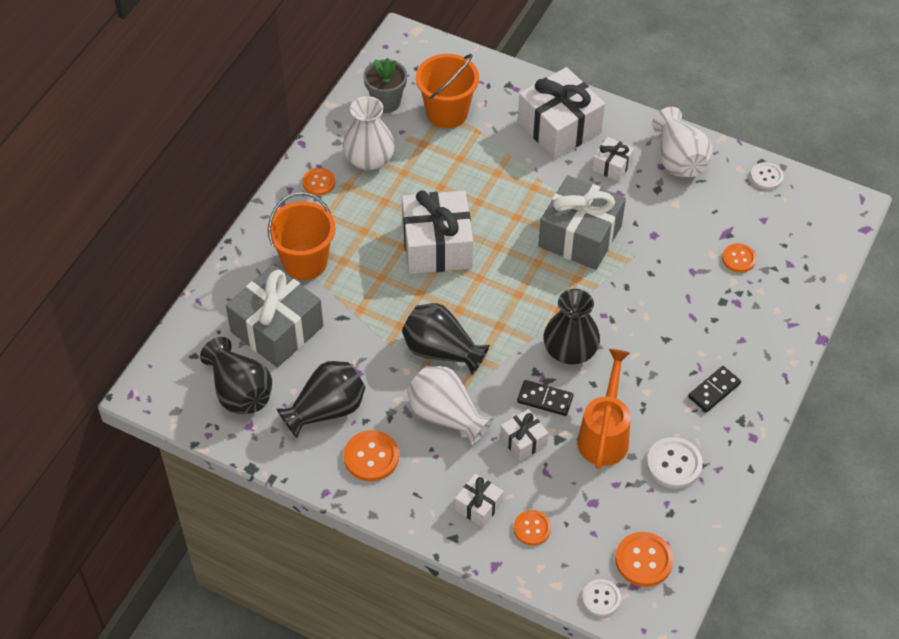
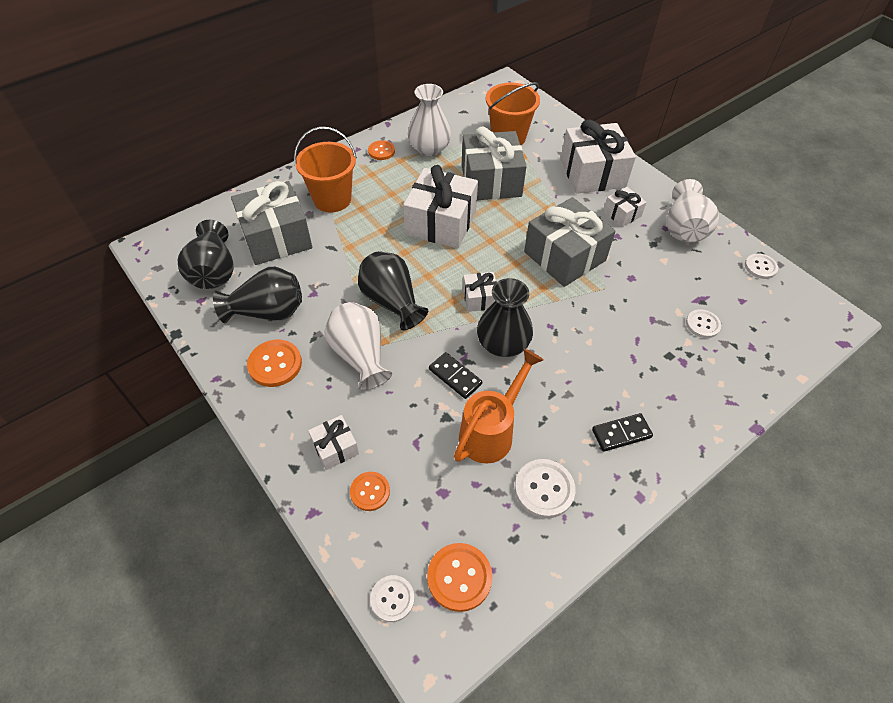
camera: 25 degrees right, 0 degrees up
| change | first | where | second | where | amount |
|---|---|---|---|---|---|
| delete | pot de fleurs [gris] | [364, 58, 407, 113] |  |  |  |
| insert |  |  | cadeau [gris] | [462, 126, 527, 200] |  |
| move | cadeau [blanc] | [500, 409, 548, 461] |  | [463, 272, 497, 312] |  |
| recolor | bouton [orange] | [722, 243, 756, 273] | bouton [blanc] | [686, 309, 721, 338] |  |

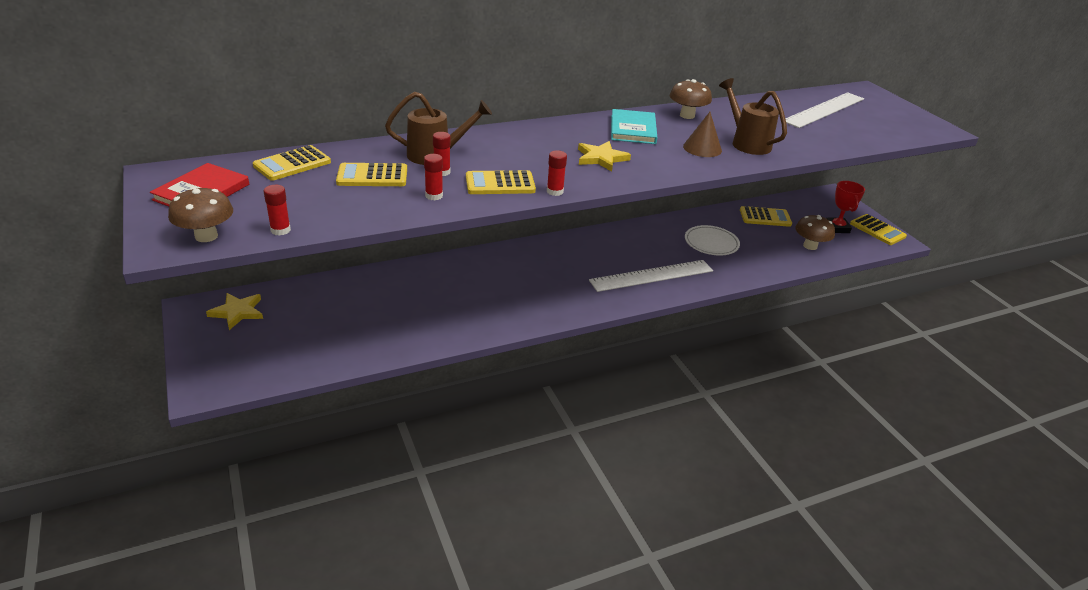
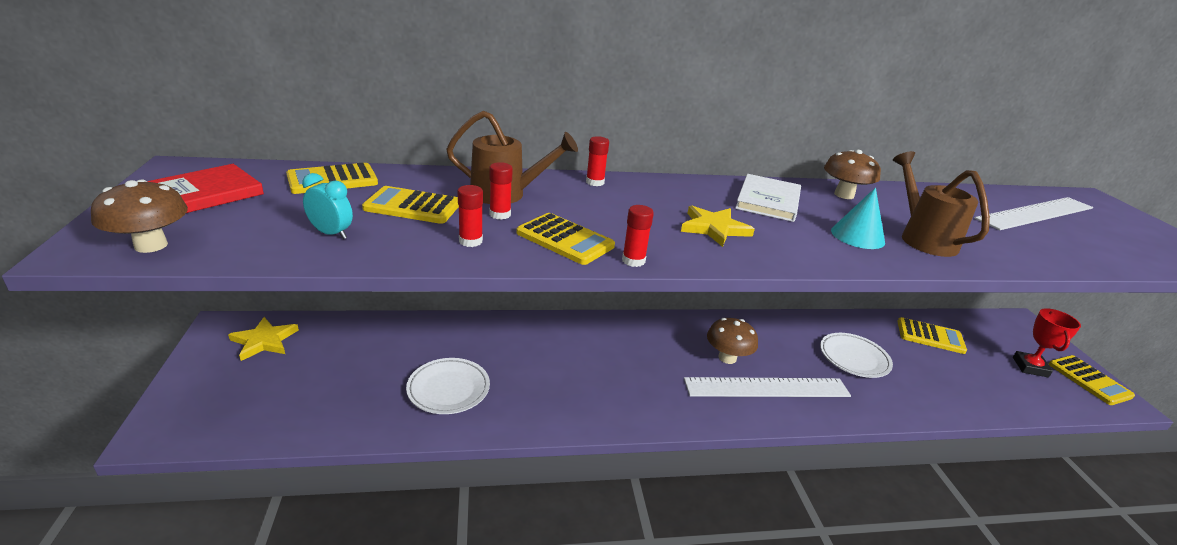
camera: 15 degrees right, 5 degrees down
| change | first | where | second | where | amount |
|---|---|---|---|---|---|
| insert |  |  | réveil [turquoise] | [302, 173, 353, 239] |  |
| insert |  |  | assiette [blanc] | [406, 358, 490, 414] |  |
| move | bâton de colle [rouge] | [264, 185, 291, 236] |  | [586, 136, 609, 186] |  |
| move | champignon [marron] | [795, 215, 835, 250] |  | [707, 318, 758, 364] |  |
| recolor | livre [turquoise] | [611, 109, 657, 144] | livre [blanc] | [735, 174, 801, 222] |  |
| recolor | cône [marron] | [683, 112, 722, 157] | cône [turquoise] | [831, 187, 885, 249] |  |
| rotate | calculatrice [jaune] | [466, 170, 536, 194] |  | [516, 213, 615, 265] | 150 degrees counterclockwise |

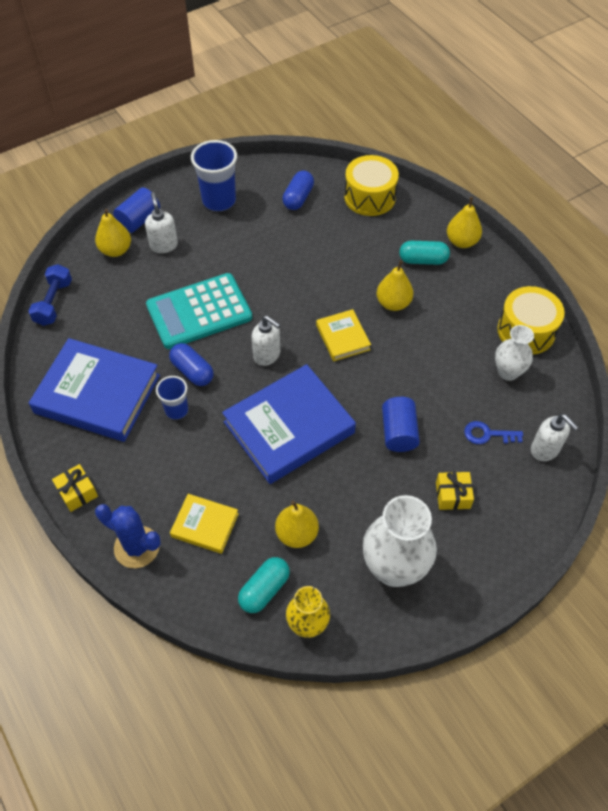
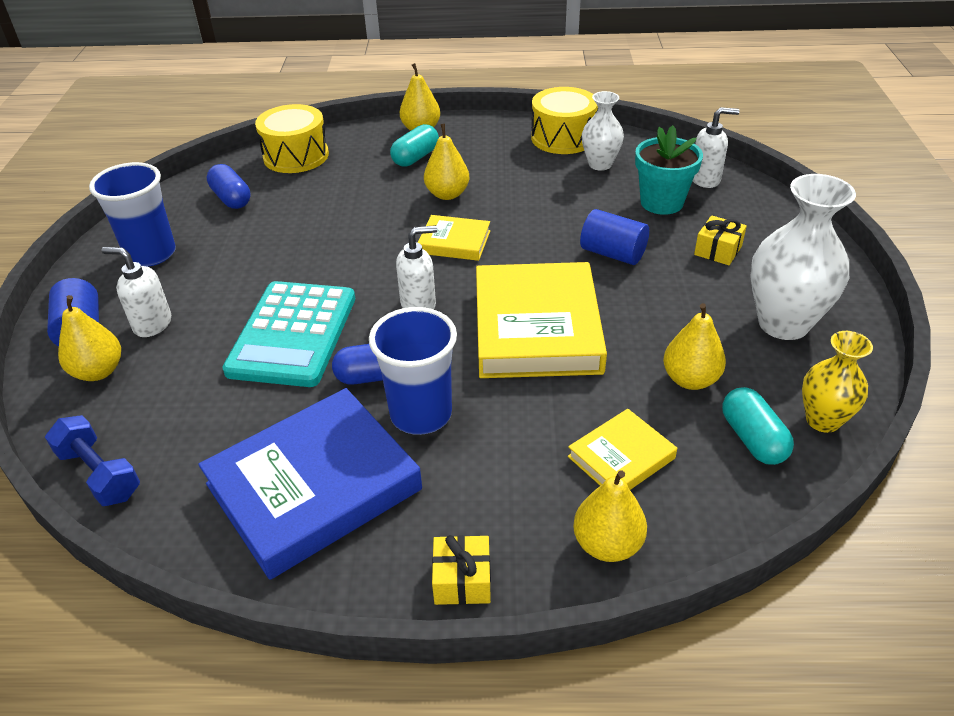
camera: 55 degrees left, 15 degrees down
| change | first | where | second | where | amount |
|---|---|---|---|---|---|
| replace | cactus [bleu] | [95, 504, 161, 568] | poire [jaune] | [573, 470, 647, 562] |  |
| replace | clé [bleu] | [464, 421, 523, 444] | pot de fleurs [turquoise] | [635, 125, 703, 215] |  |
| recolor | livre [bleu] | [222, 364, 356, 484] | livre [jaune] | [476, 262, 607, 378] |  |
| resize | gobelet [bleu] | [156, 376, 188, 420] |  | [369, 307, 457, 435] | x1.71 |

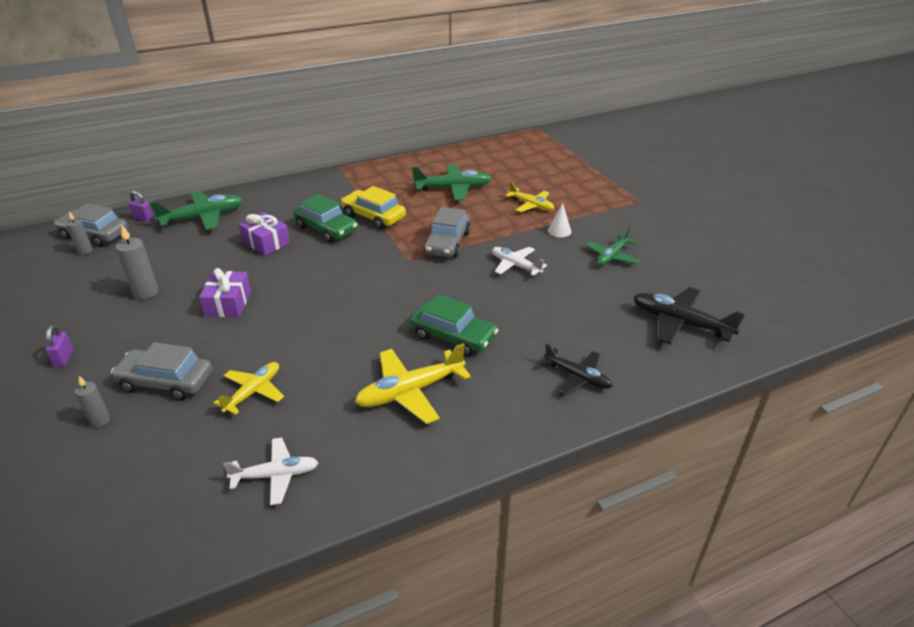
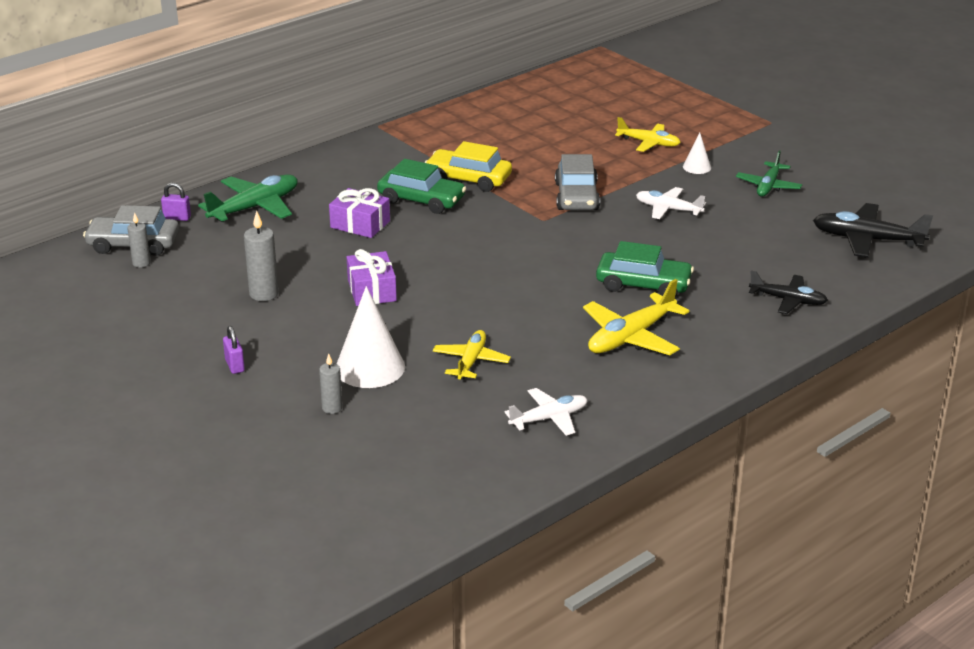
camera: 15 degrees left, 5 degrees down
| change | first | where | second | where | amount |
|---|---|---|---|---|---|
| delete | avion [vert] | [412, 164, 492, 201] |  |  |  |
| replace | voiture [gris] | [111, 342, 212, 400] | cône [blanc] | [337, 286, 405, 388] |  |

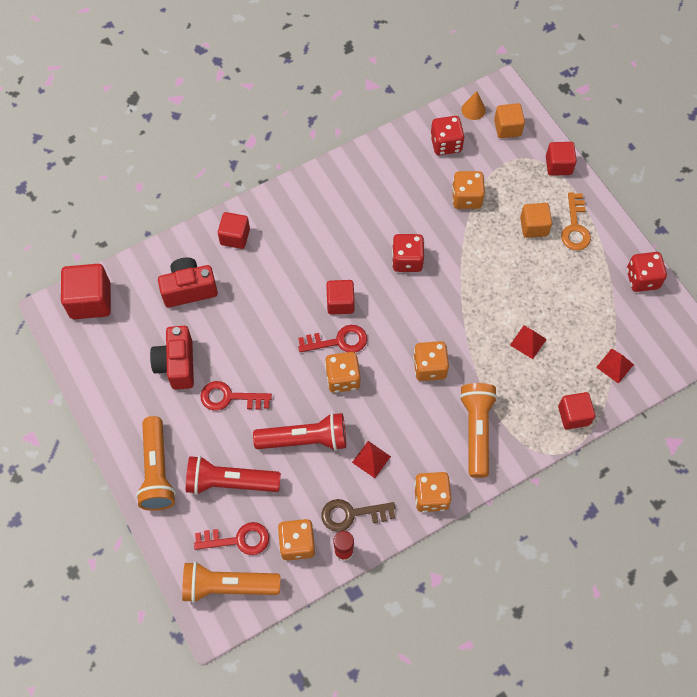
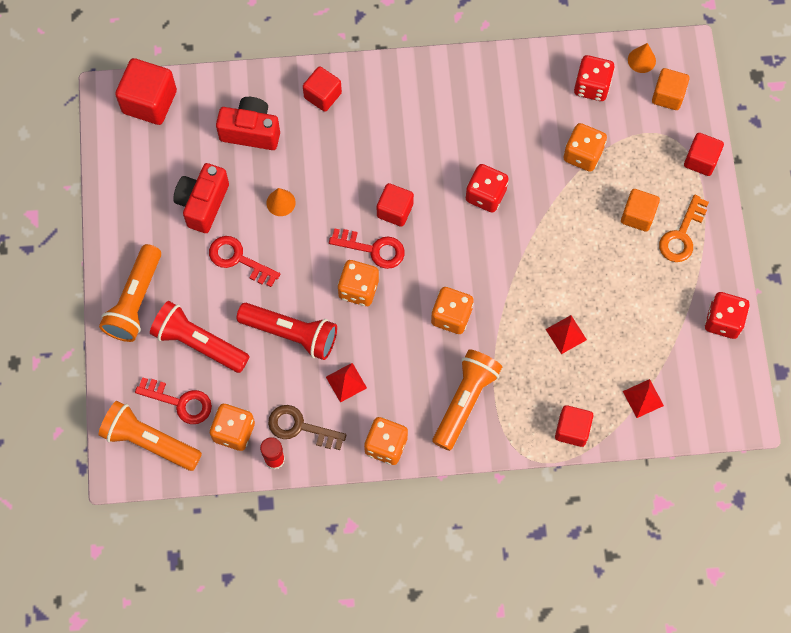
camera: 25 degrees right, 5 degrees up
| change | first | where | second | where | amount |
|---|---|---|---|---|---|
| insert |  |  | cône [orange] | [267, 188, 296, 216] |  |

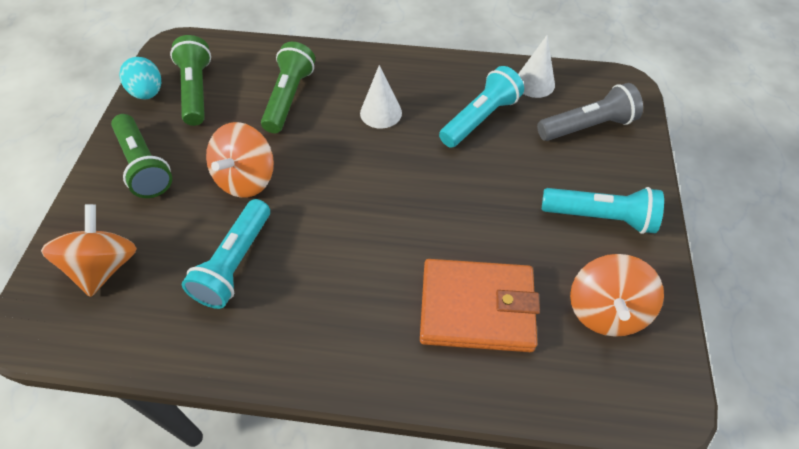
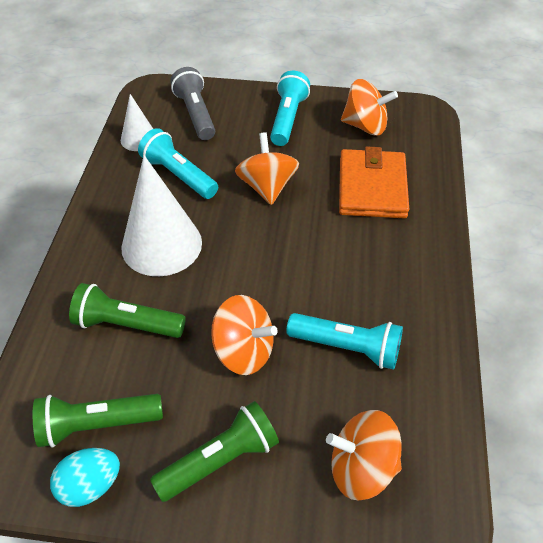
camera: 90 degrees left, 5 degrees down
| change | first | where | second | where | amount |
|---|---|---|---|---|---|
| insert |  |  | toupie [orange] | [235, 133, 299, 205] |  |
| resize | cône [blanc] | [360, 65, 402, 129] |  | [121, 155, 202, 276] | x1.87 |

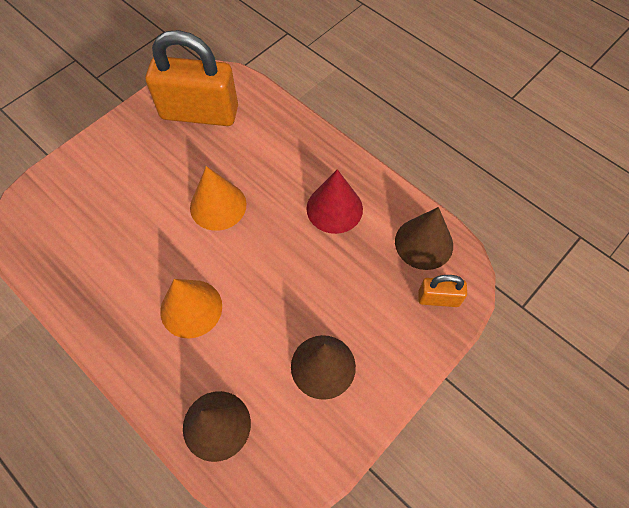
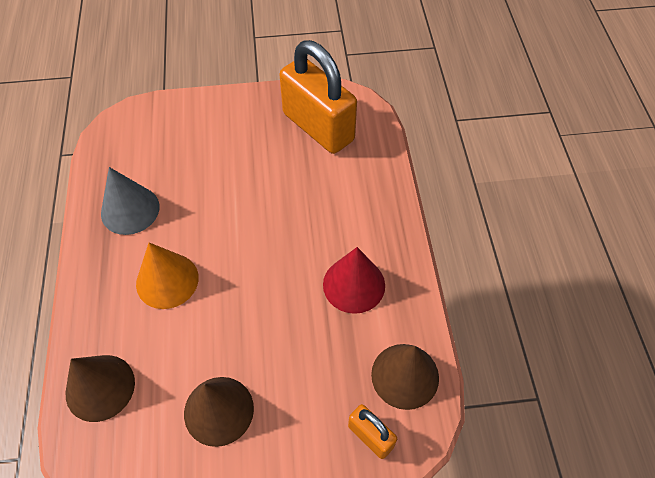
camera: 40 degrees right, 5 degrees down
| change | first | where | second | where | amount |
|---|---|---|---|---|---|
| delete | cône [orange] | [190, 166, 247, 231] |  |  |  |
| insert |  |  | cône [gris] | [101, 167, 160, 235] |  |

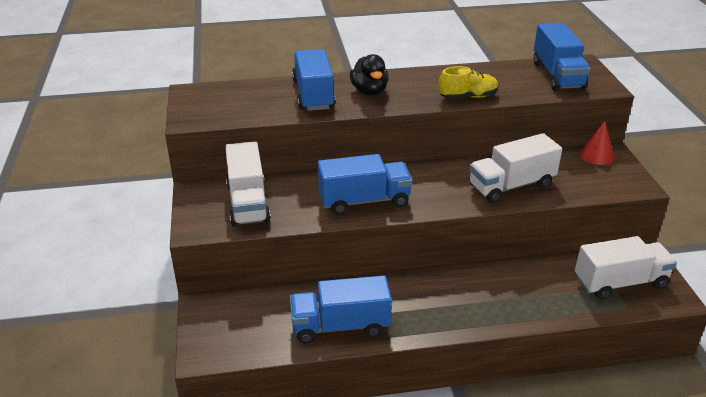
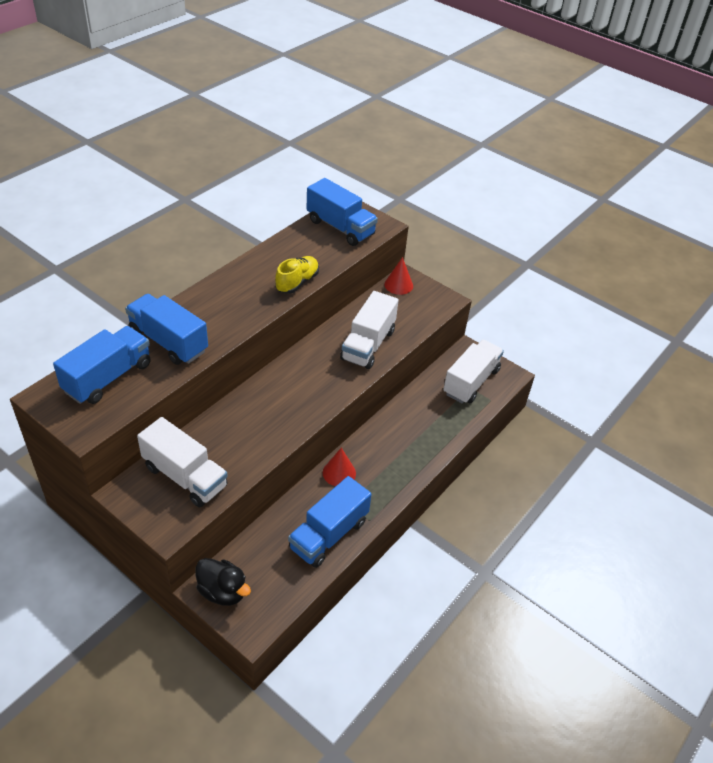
camera: 45 degrees left, 10 degrees up
| change | first | where | second | where | amount |
|---|---|---|---|---|---|
| insert |  |  | cône [rouge] | [323, 448, 356, 486] |  |
| move | camion [bleu] | [318, 154, 413, 215] |  | [53, 326, 151, 404] |  |
| move | canard [noir] | [350, 54, 389, 96] |  | [196, 558, 251, 606] |  |

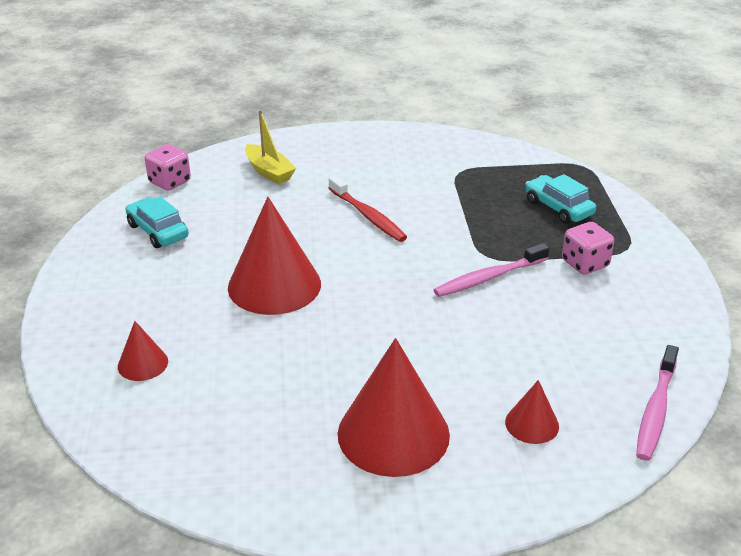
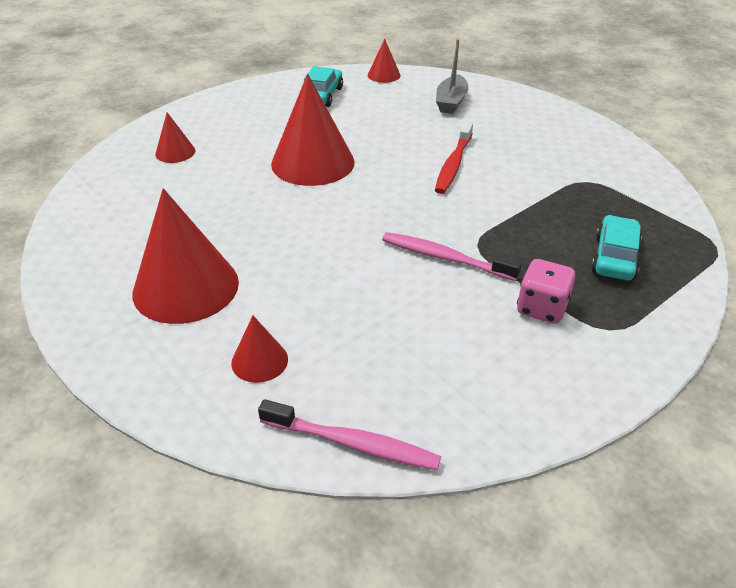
camera: 55 degrees right, 5 degrees up
| change | first | where | second | where | amount |
|---|---|---|---|---|---|
| replace | dé [rose] | [145, 144, 191, 191] | cône [rouge] | [368, 39, 401, 83] |  |
| recolor | bateau [jaune] | [245, 109, 296, 184] | bateau [gris] | [436, 39, 468, 114] |  |
| rotate | brosse à dents [rose] | [636, 345, 679, 461] |  | [258, 399, 441, 470] | 150 degrees counterclockwise |

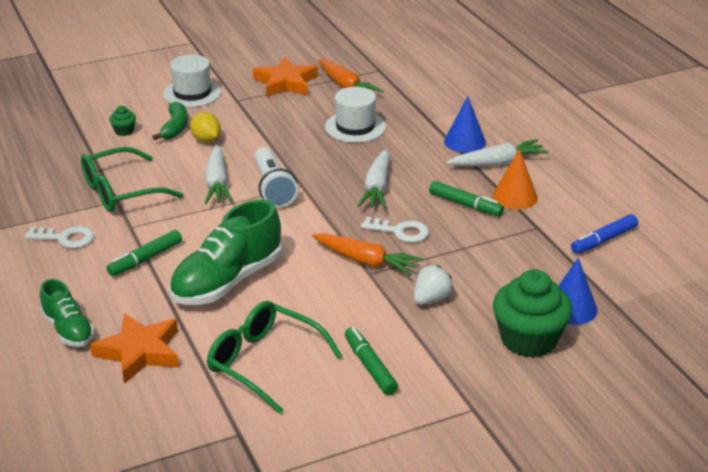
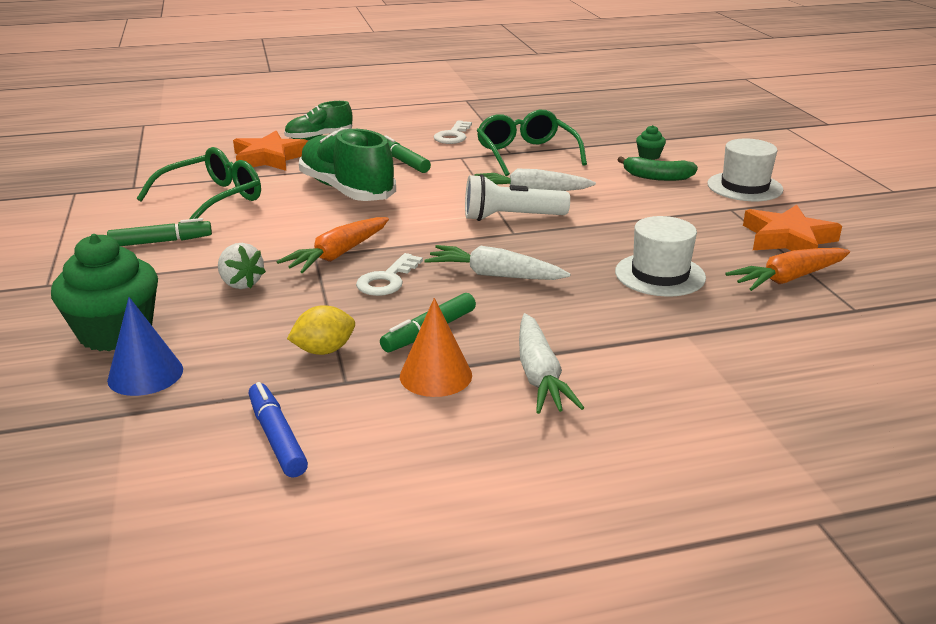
camera: 100 degrees right, 5 degrees down
| change | first | where | second | where | amount |
|---|---|---|---|---|---|
| delete | cône [bleu] | [444, 96, 486, 153] |  |  |  |
| move | citron [jaune] | [190, 112, 221, 143] |  | [287, 305, 355, 355] |  |

